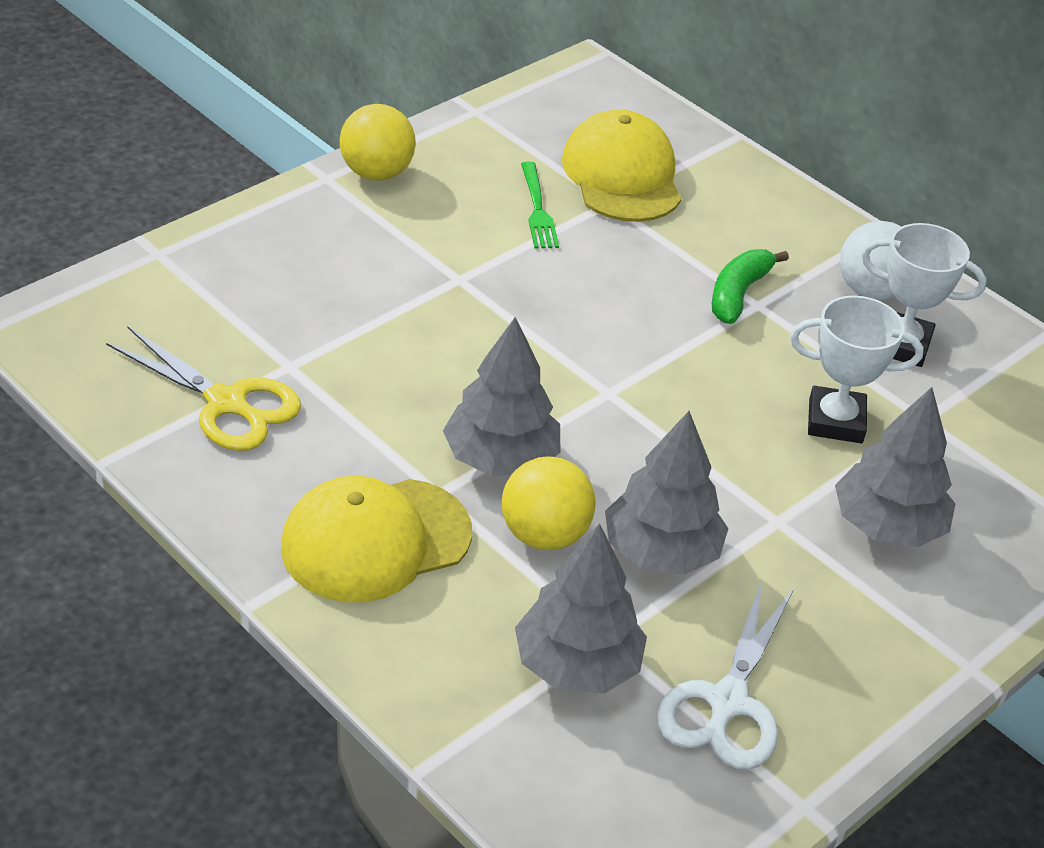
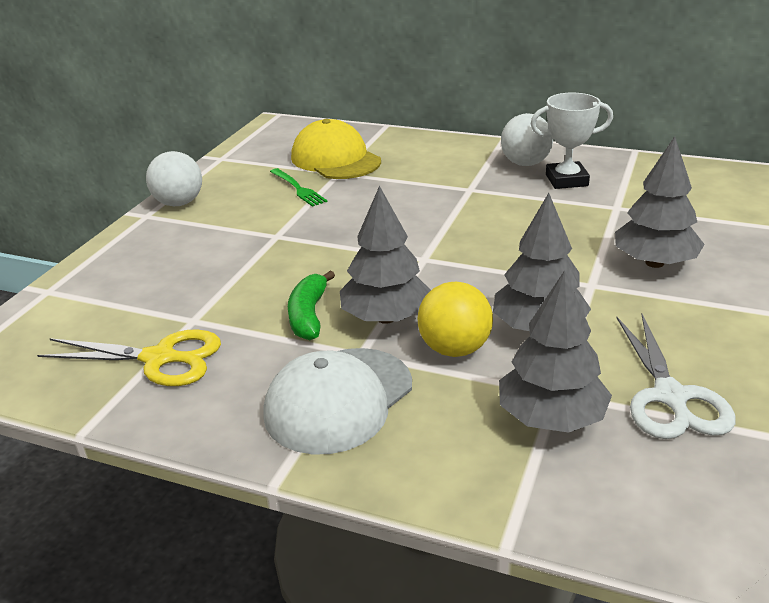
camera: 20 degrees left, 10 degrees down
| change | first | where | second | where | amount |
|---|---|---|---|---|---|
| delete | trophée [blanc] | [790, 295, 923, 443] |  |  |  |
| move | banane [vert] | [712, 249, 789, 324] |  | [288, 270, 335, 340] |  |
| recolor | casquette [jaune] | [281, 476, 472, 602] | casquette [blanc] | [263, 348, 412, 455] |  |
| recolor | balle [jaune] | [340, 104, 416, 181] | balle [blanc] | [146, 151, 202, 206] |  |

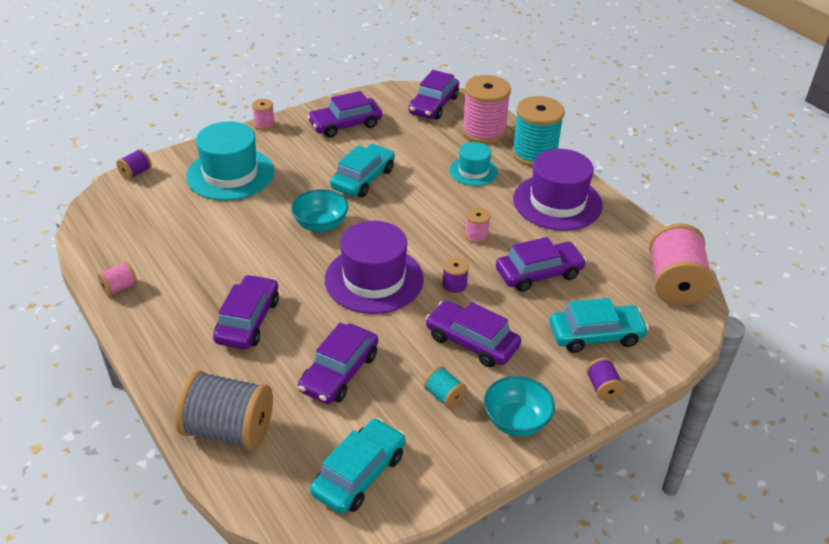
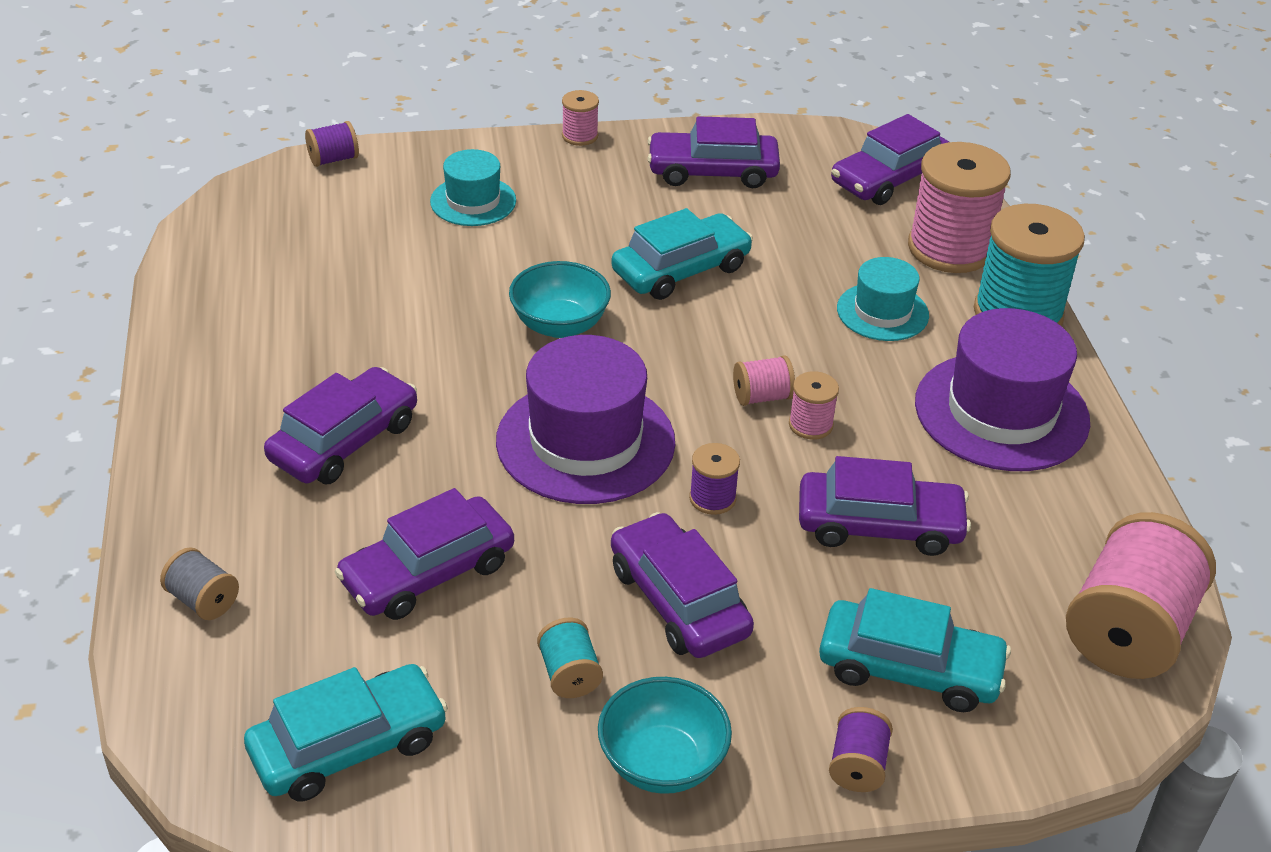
camera: 25 degrees right, 0 degrees up
| change | first | where | second | where | amount |
|---|---|---|---|---|---|
| move | bobine [rose] | [97, 261, 137, 297] |  | [733, 355, 795, 406] |  |
| resize | bobine [gris] | [175, 370, 273, 451] |  | [160, 547, 239, 620] | x0.46 |
| resize | chapeau [turquoise] | [186, 121, 274, 201] |  | [430, 149, 516, 226] | x0.57 |

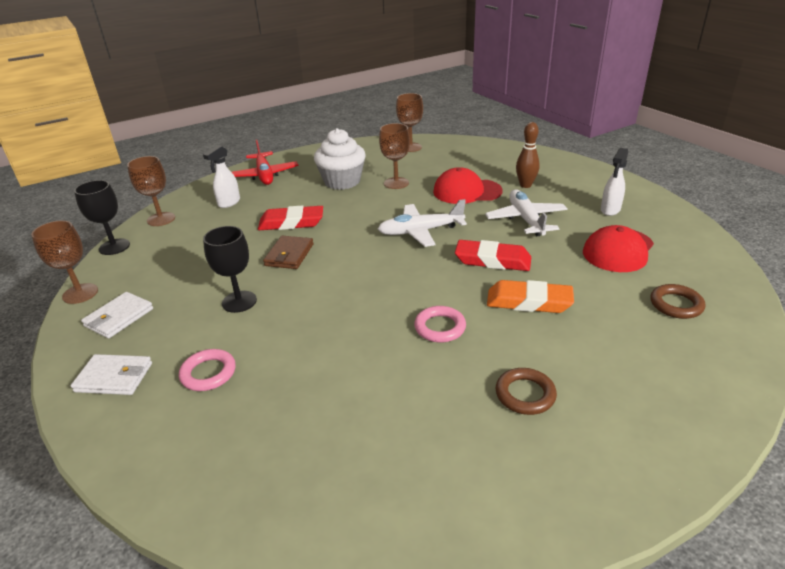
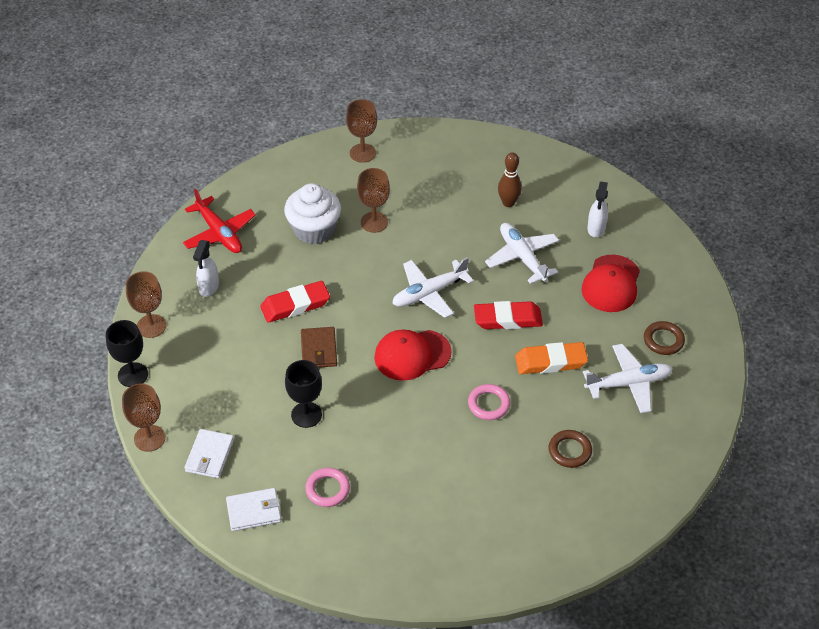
camera: 20 degrees left, 15 degrees up
| change | first | where | second | where | amount |
|---|---|---|---|---|---|
| insert |  |  | avion [blanc] | [583, 344, 673, 413] |  |
| move | casquette [rouge] | [433, 167, 503, 204] |  | [374, 329, 452, 381] |  |

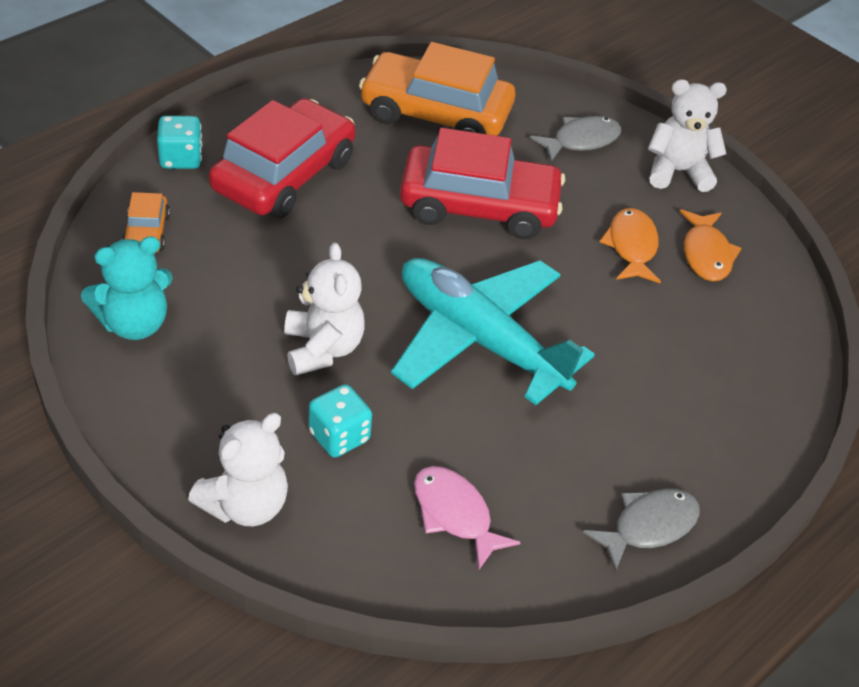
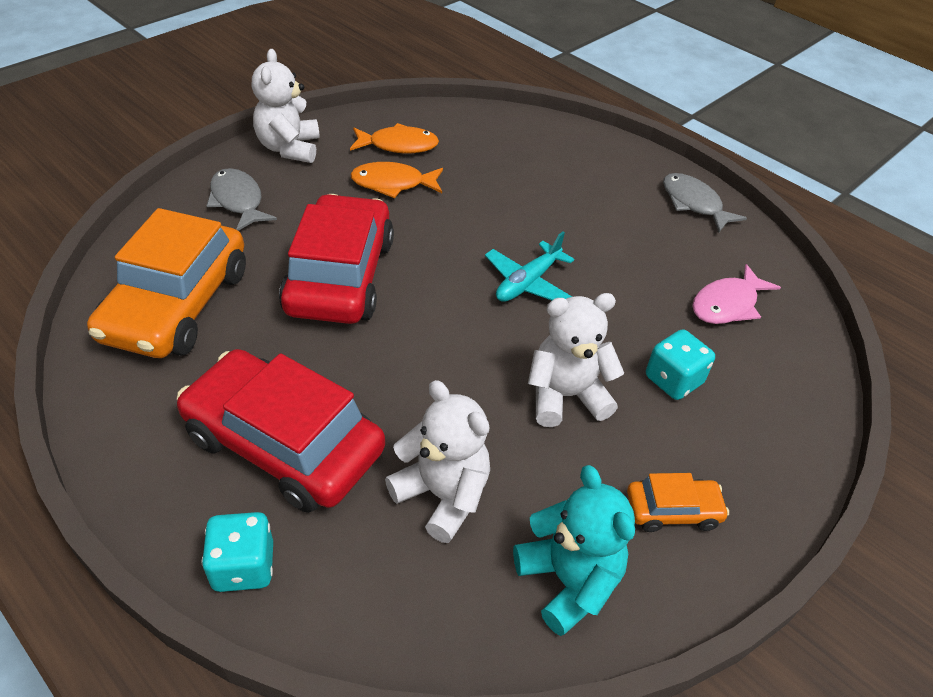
camera: 90 degrees left, 0 degrees up
| change | first | where | second | where | amount |
|---|---|---|---|---|---|
| move | voiture [orange] | [122, 192, 170, 252] |  | [627, 473, 729, 532] |  |
| move | ours en peluche [blanc] | [188, 413, 288, 526] |  | [385, 380, 490, 543] |  |
| resize | avion [turquoise] | [391, 258, 595, 405] |  | [485, 232, 574, 302] | x0.49 |

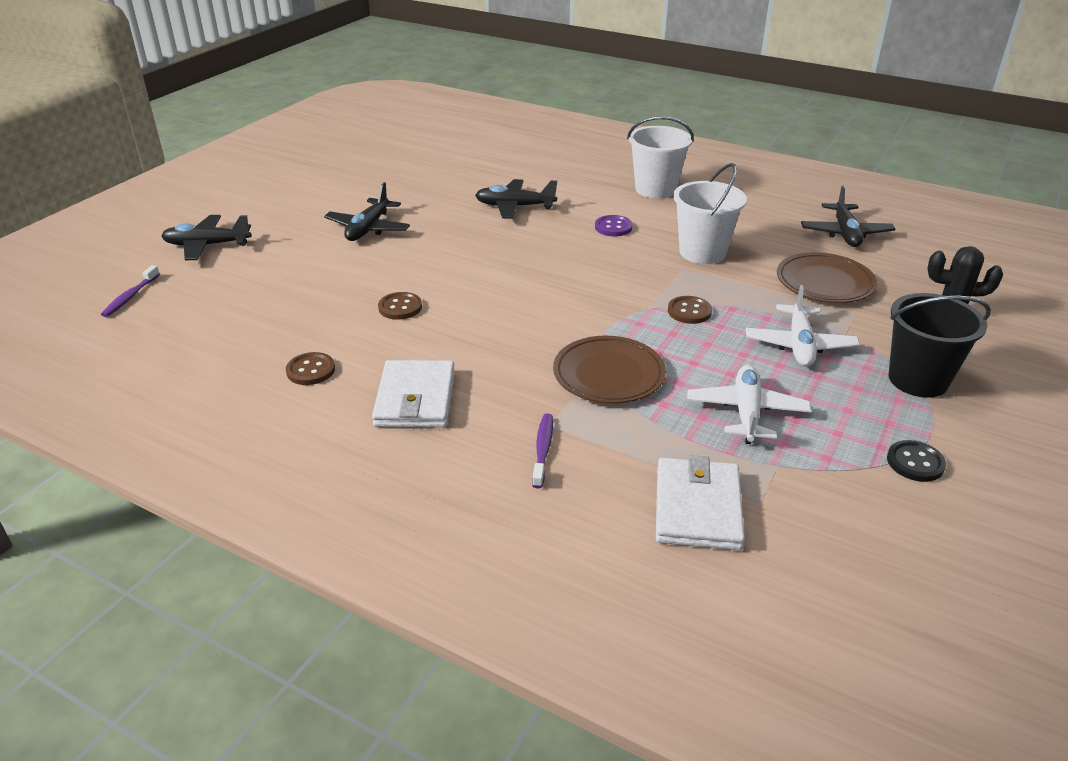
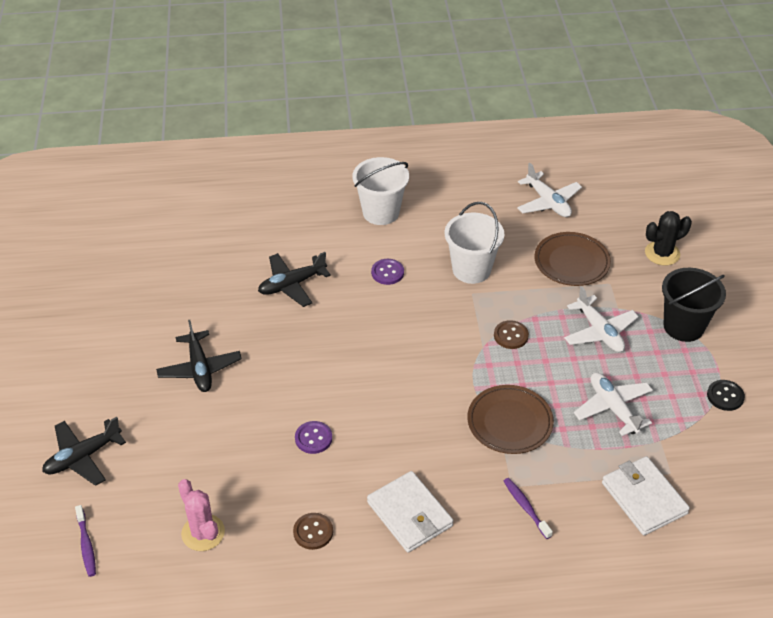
camera: 35 degrees left, 10 degrees up
| change | first | where | second | where | amount |
|---|---|---|---|---|---|
| insert |  |  | cactus [rose] | [178, 479, 225, 551] |  |
| recolor | bouton [marron] | [378, 292, 422, 320] | bouton [violet] | [295, 421, 332, 454] |  |
| recolor | avion [noir] | [801, 186, 896, 247] | avion [blanc] | [517, 163, 582, 217] |  |

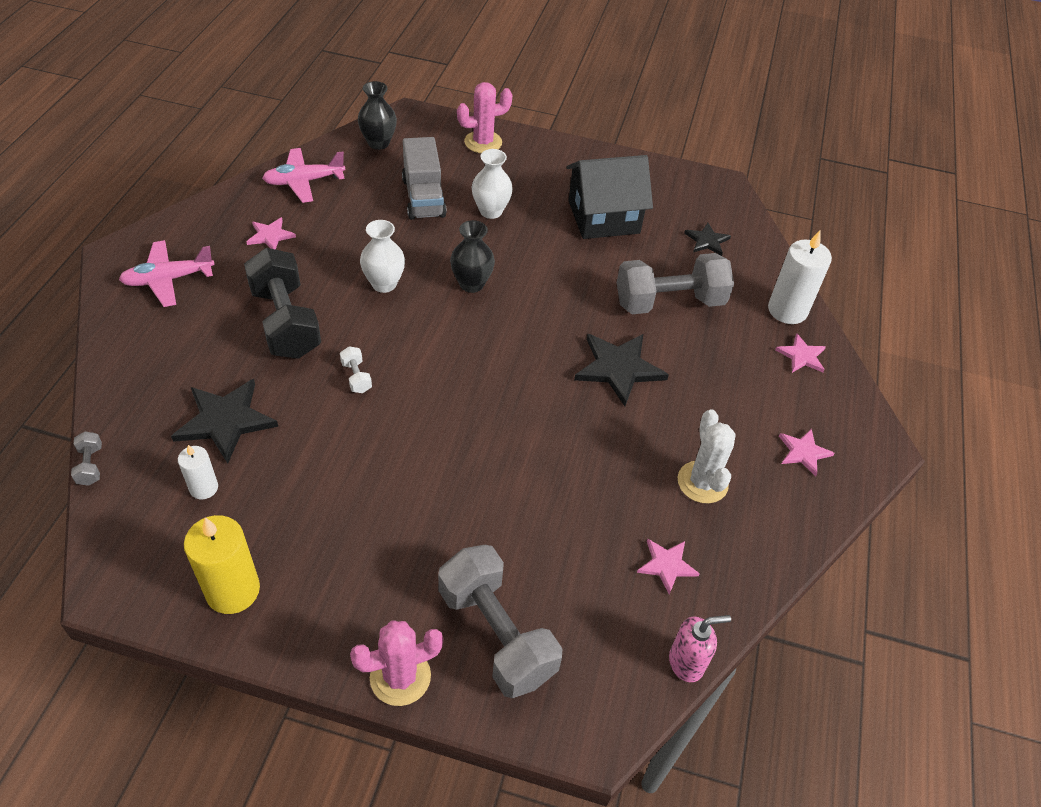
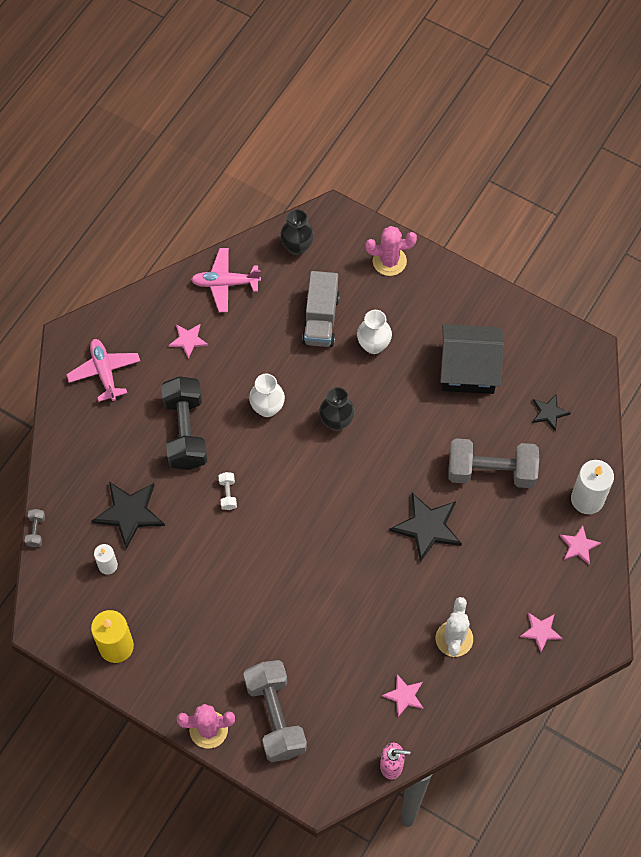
camera: 20 degrees right, 15 degrees up
| change | first | where | second | where | amount |
|---|---|---|---|---|---|
| rotate | avion [rose] | [119, 240, 215, 307] |  | [66, 339, 140, 402] | 75 degrees clockwise |

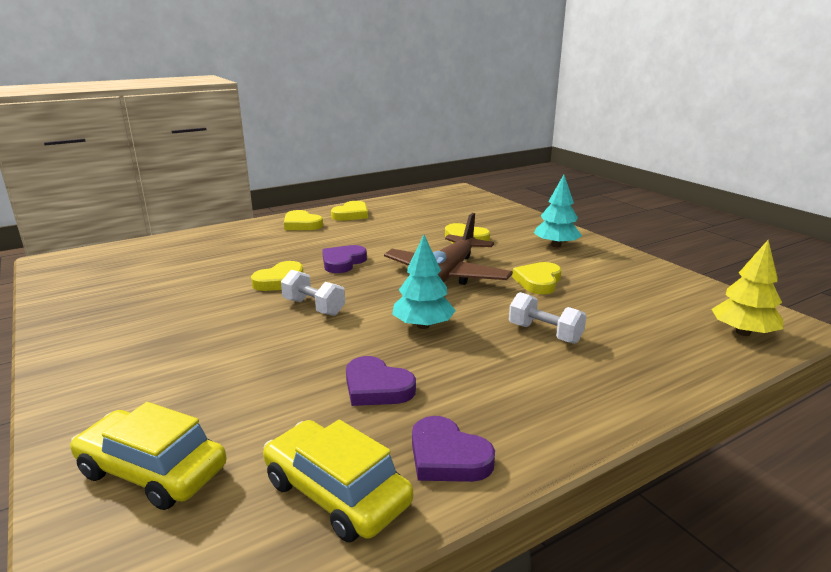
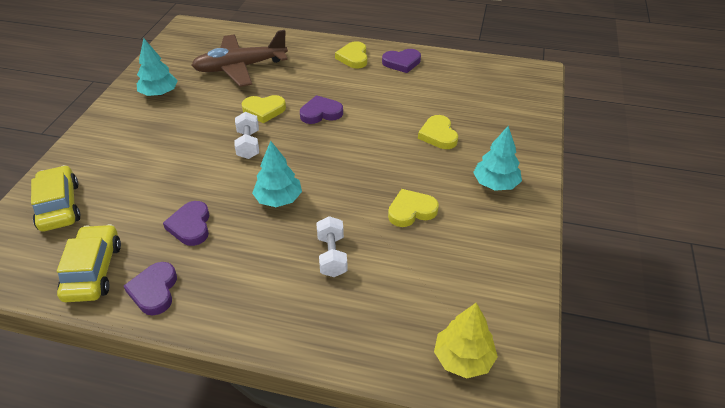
camera: 45 degrees right, 20 degrees up
| change | first | where | second | where | amount |
|---|---|---|---|---|---|
| insert |  |  | arbre [turquoise] | [137, 38, 178, 96] |  |
| move | avion [marron] | [384, 213, 513, 285] |  | [191, 30, 288, 87] |  |
| recolor | cœur [jaune] | [331, 201, 368, 221] | cœur [violet] | [382, 49, 421, 73] |  |

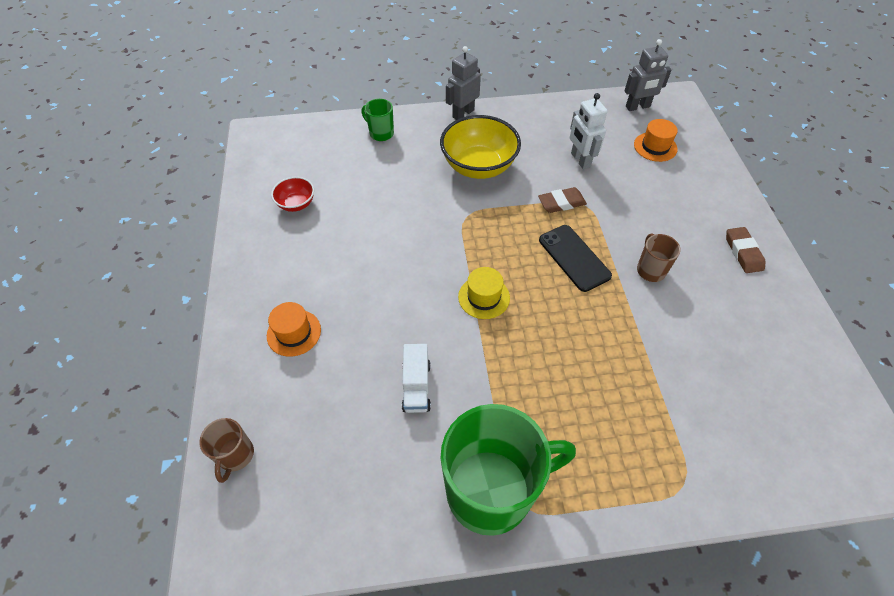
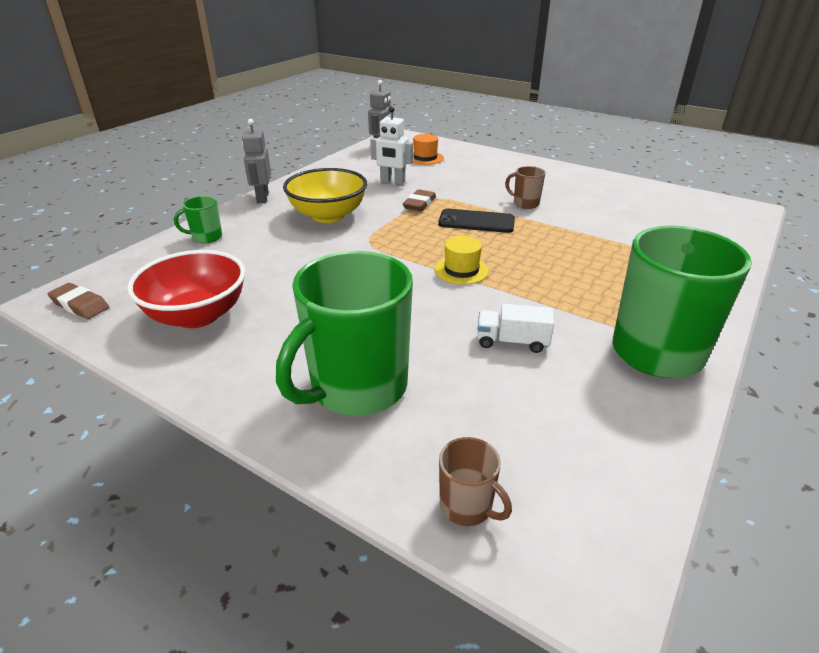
camera: 50 degrees left, 20 degrees down
| change | first | where | second | where | amount |
|---|---|---|---|---|---|
| move | gomme [marron] | [726, 227, 766, 273] |  | [48, 283, 109, 319] |  |
| replace | chapeau [orange] | [267, 302, 321, 357] | tasse [vert] | [276, 251, 413, 416] |  |
| rotate | camion [blanc] | [402, 344, 431, 413] |  | [477, 304, 554, 353] | 150 degrees clockwise |
| resize | bol [rouge] | [271, 177, 314, 212] |  | [127, 250, 245, 328] | x1.95 |

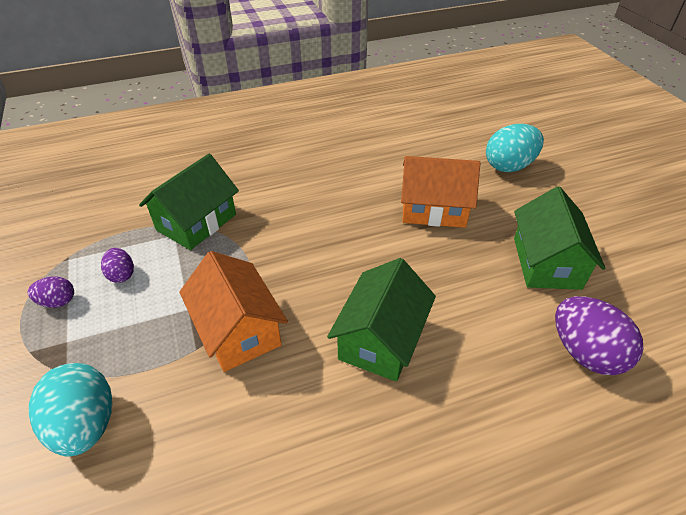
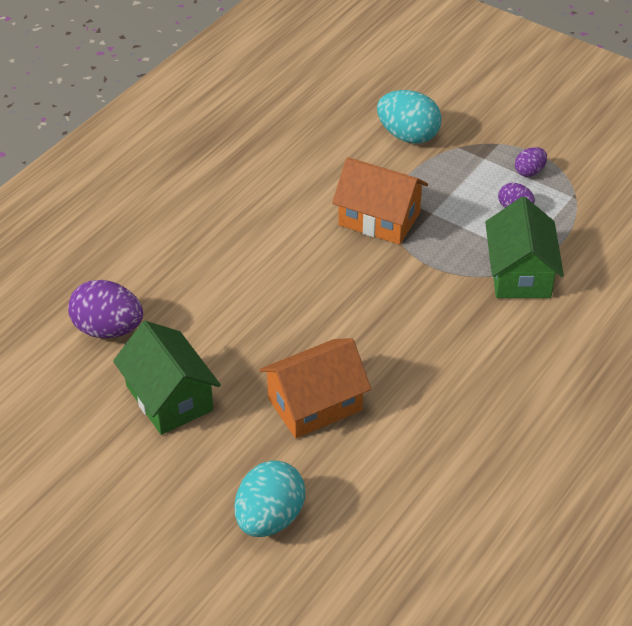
camera: 145 degrees right, 0 degrees up
| change | first | where | second | where | amount |
|---|---|---|---|---|---|
| delete | maison [vert] | [327, 258, 436, 382] |  |  |  |

